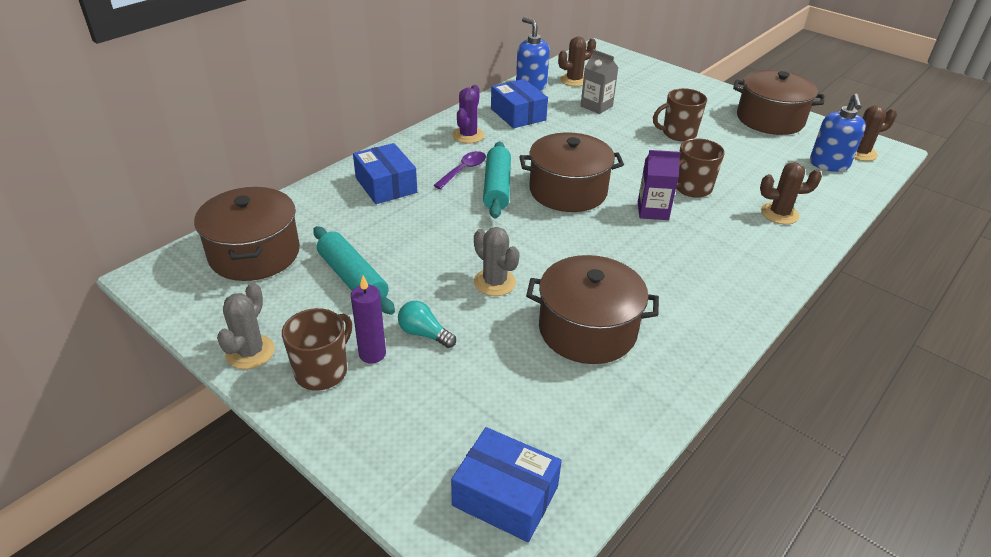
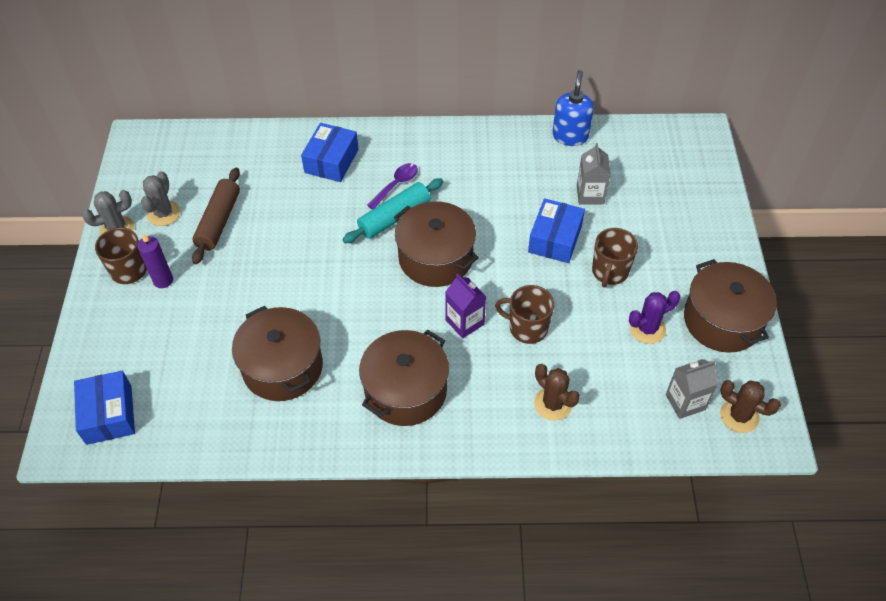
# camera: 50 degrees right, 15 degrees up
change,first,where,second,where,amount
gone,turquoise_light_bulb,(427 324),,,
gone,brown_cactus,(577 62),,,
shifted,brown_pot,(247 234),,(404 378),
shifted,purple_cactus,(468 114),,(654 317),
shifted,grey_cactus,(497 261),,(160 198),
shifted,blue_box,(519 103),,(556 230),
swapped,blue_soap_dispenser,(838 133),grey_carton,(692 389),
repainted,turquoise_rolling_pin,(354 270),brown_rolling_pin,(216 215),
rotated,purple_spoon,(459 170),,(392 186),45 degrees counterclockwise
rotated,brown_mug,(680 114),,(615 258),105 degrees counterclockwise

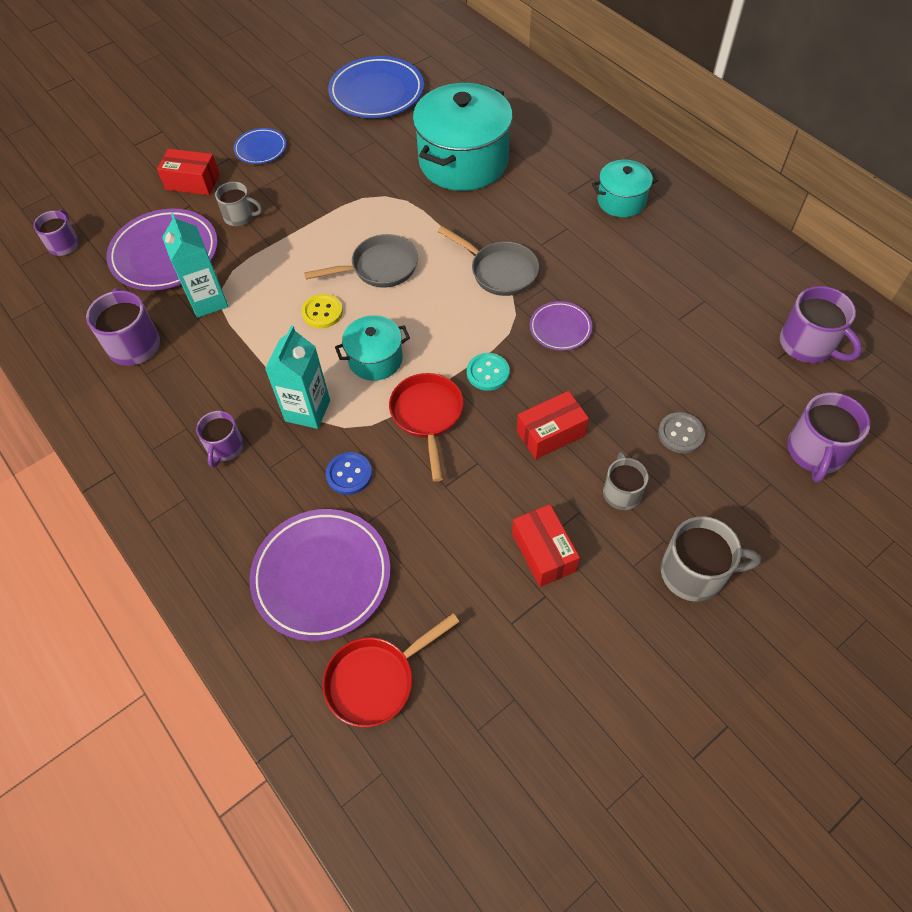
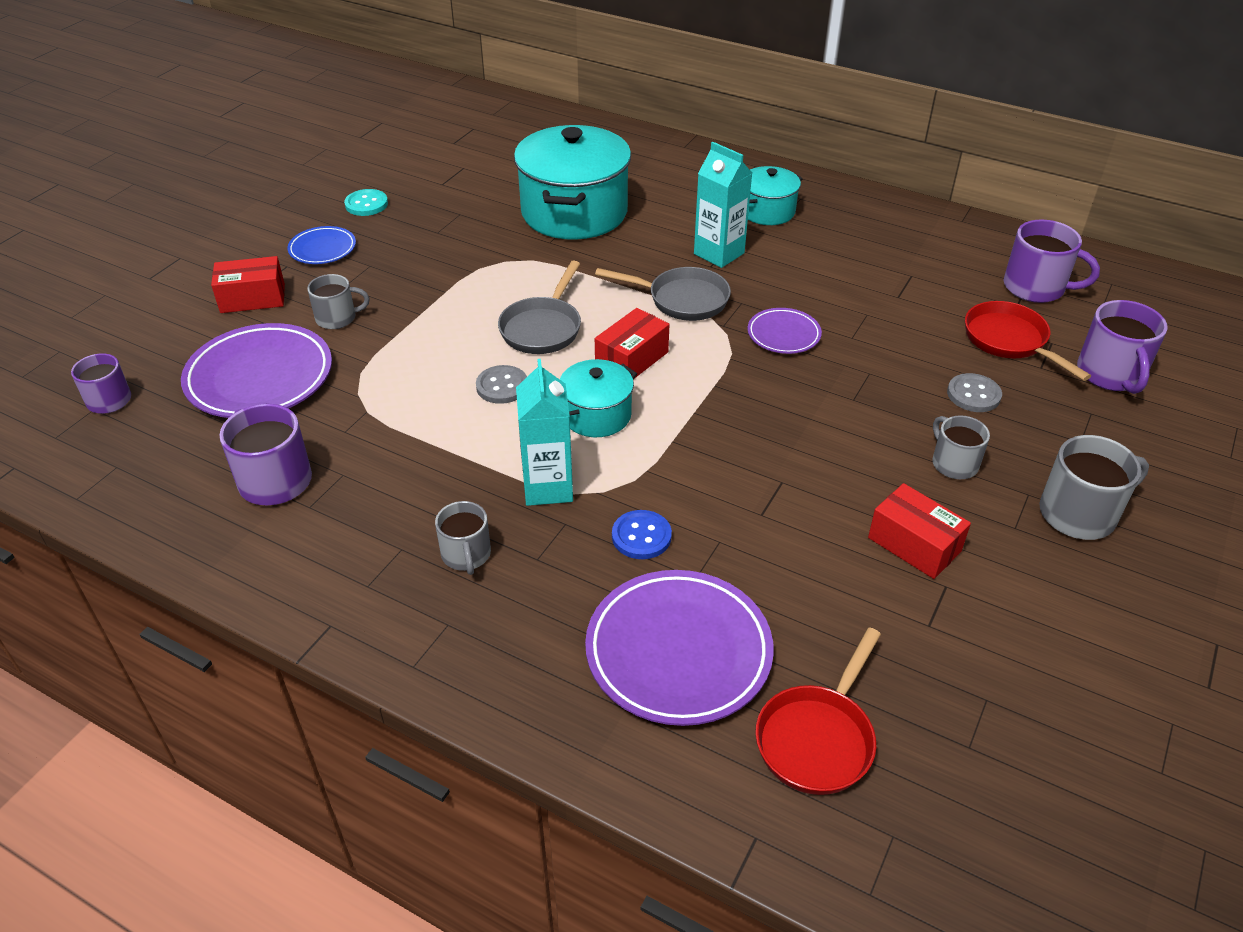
# camera: 25 degrees left, 15 degrees down
change,first,where,second,where,amount
gone,blue_plate,(376 87),,,
shifted,turquoise_carton,(195 265),,(723 205),
shifted,red_pan,(426 427),,(1028 341),
shifted,turquoise_button,(488 372),,(366 202),
shifted,red_box,(553 425),,(632 343),
repainted,purple_mug,(220 439),grey_mug,(463 538),
repainted,yellow_button,(322 311),grey_button,(501 384),
rotated,grey_pan,(361 261),,(539 307),150 degrees clockwise

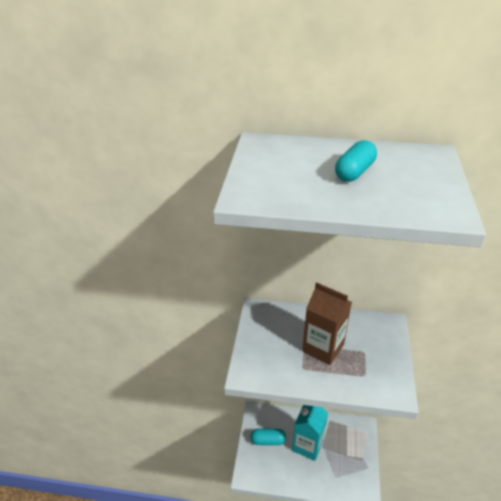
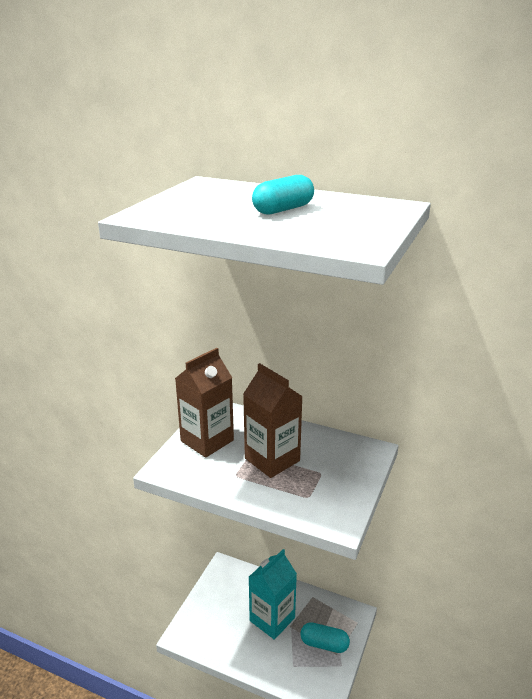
# camera: 15 degrees right, 10 degrees down
change,first,where,second,where,amount
new,,,brown_carton,(204 403),
shifted,turquoise_capsule,(268 437),,(325 637),

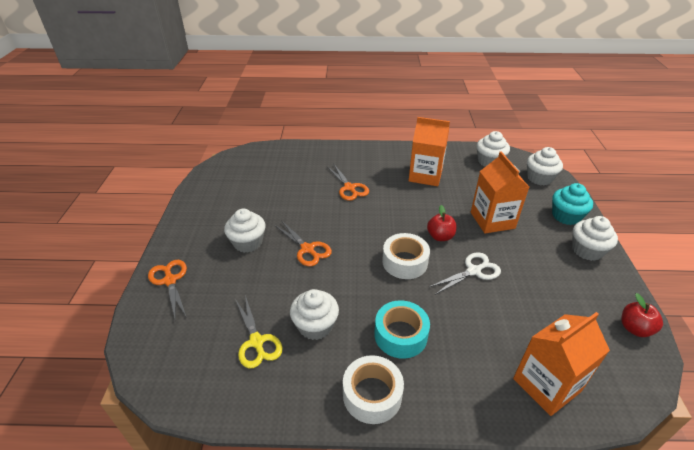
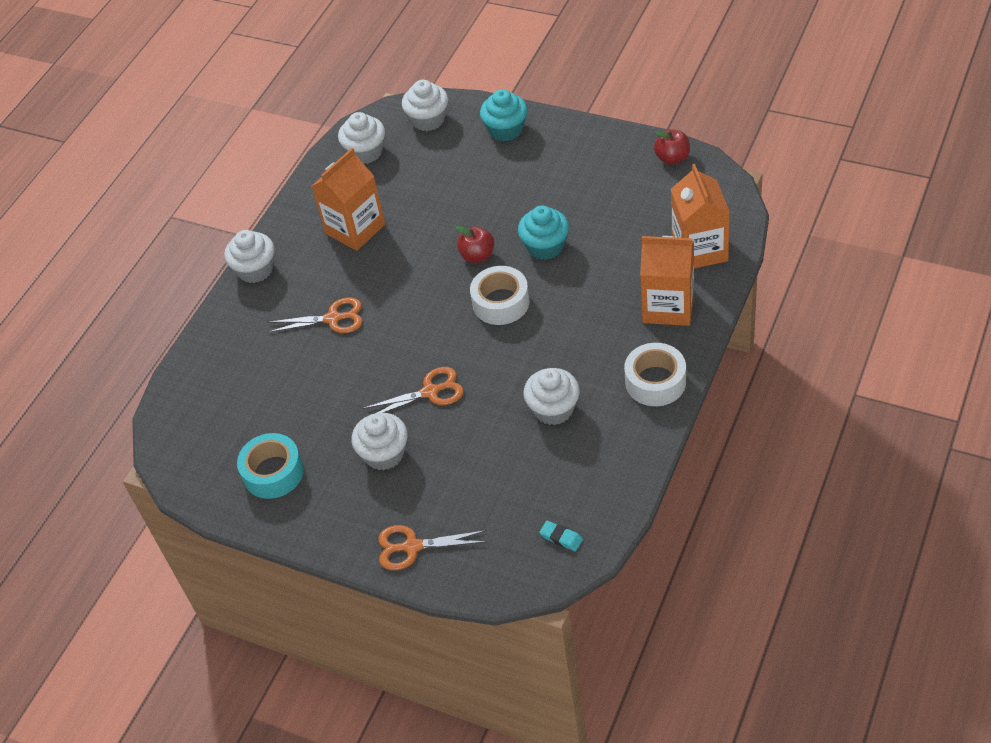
# camera: 60 degrees left, 10 degrees up
change,first,where,second,where,amount
gone,yellow_scissors,(259 331),,,
new,,,turquoise_eraser,(561 536),
shifted,turquoise_tape,(402 329),,(270 466),
shifted,orange_carton,(500 192),,(667 281),
shifted,white_cupcake,(595 238),,(249 256),
swapped,white_scissors,(465 273),turquoise_cupcake,(543 233),

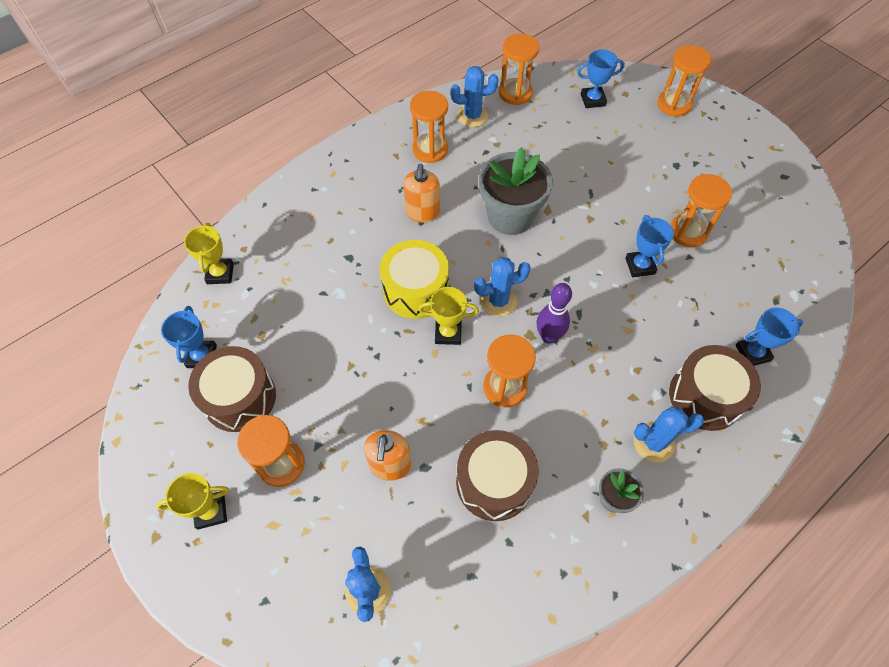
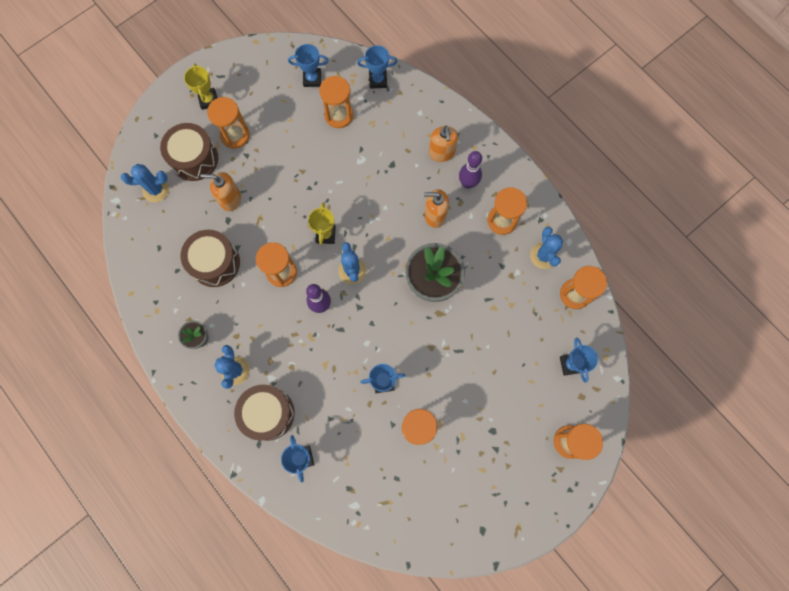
# camera: 90 degrees right, 15 degrees up
change,first,where,second,where,amount
gone,yellow_drum,(414 279),,,
new,,,orange_hourglass,(336 102),
new,,,orange_soap_dispenser,(443 144),
new,,,purple_bowling_pin,(470 170),
shifted,brown_drum,(232 389),,(189 152),
repainted,yellow_trophy,(209 253),blue_trophy,(377 67),

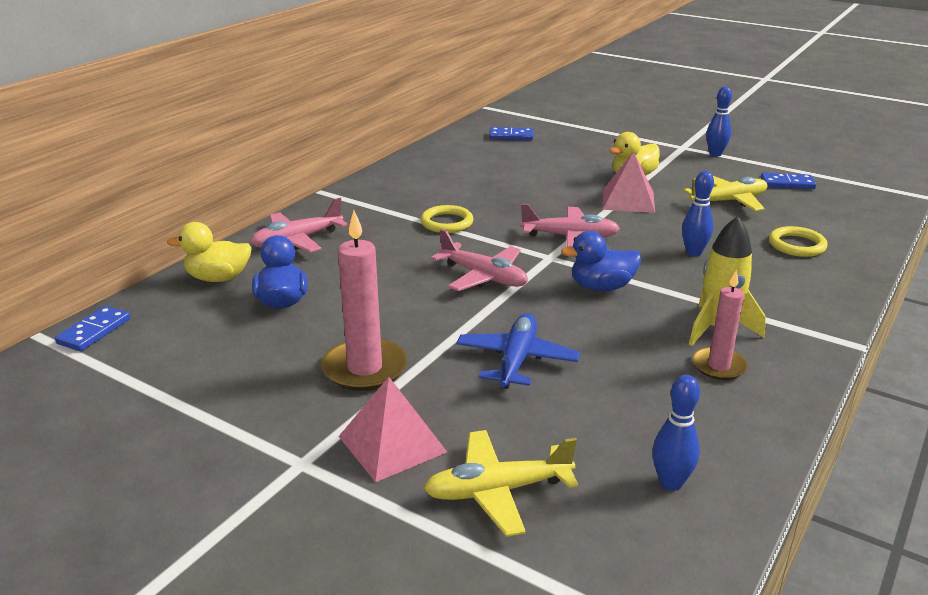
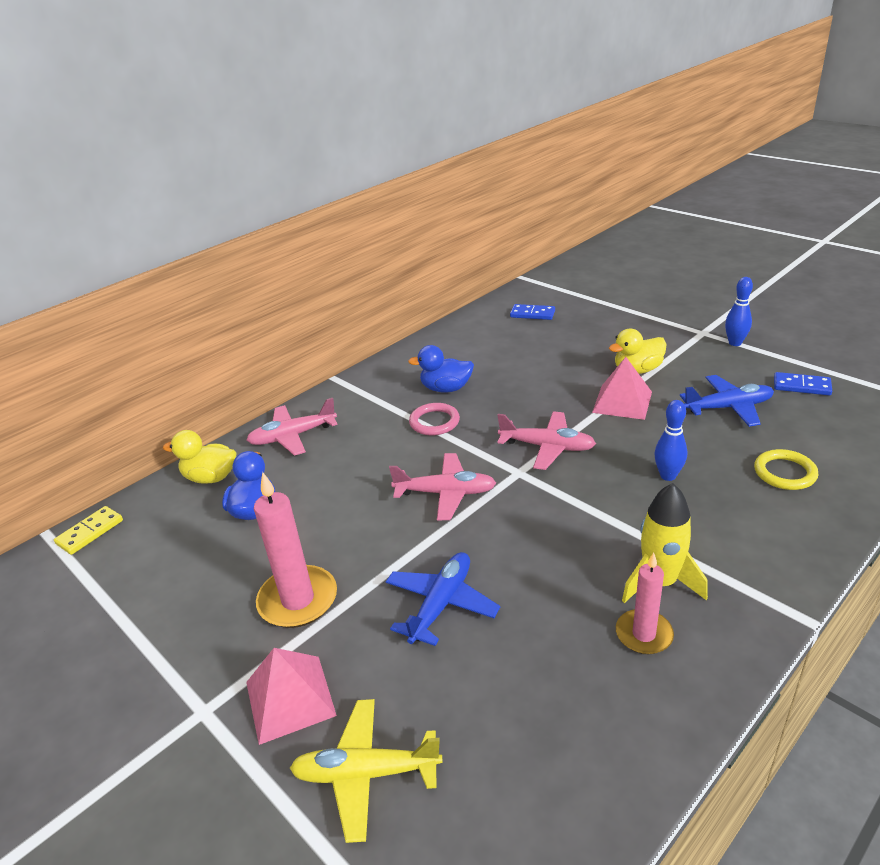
# camera: 15 degrees right, 5 degrees up
change,first,where,second,where,amount
gone,blue_bowling_pin,(676 433),,,
shifted,blue_duck,(601 261),,(441 369),
repainted,blue_domino,(92 328),yellow_domino,(88 530),
repainted,yellow_ring,(447 219),pink_ring,(434 419),
repainted,yellow_plane,(725 193),blue_plane,(727 401),
rotated,pink_plane,(479 260),,(442 486),45 degrees counterclockwise

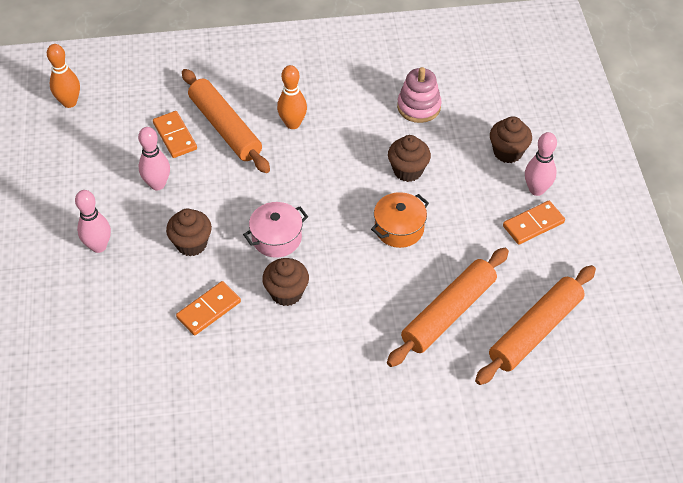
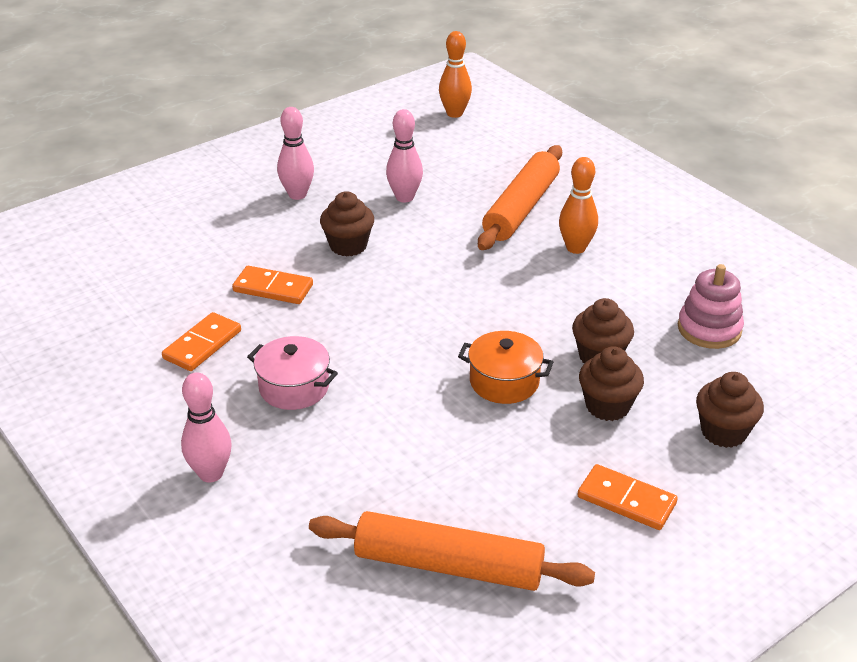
# camera: 60 degrees right, 15 degrees down
change,first,where,second,where,amount
gone,orange_rolling_pin,(448 307),,,
shifted,orange_domino,(175 134),,(201 341),
shifted,pink_pot,(275 230),,(292 373),
shifted,brown_cupcake,(285 282),,(611 383),
shifted,pink_bowling_pin,(541 164),,(206 427),

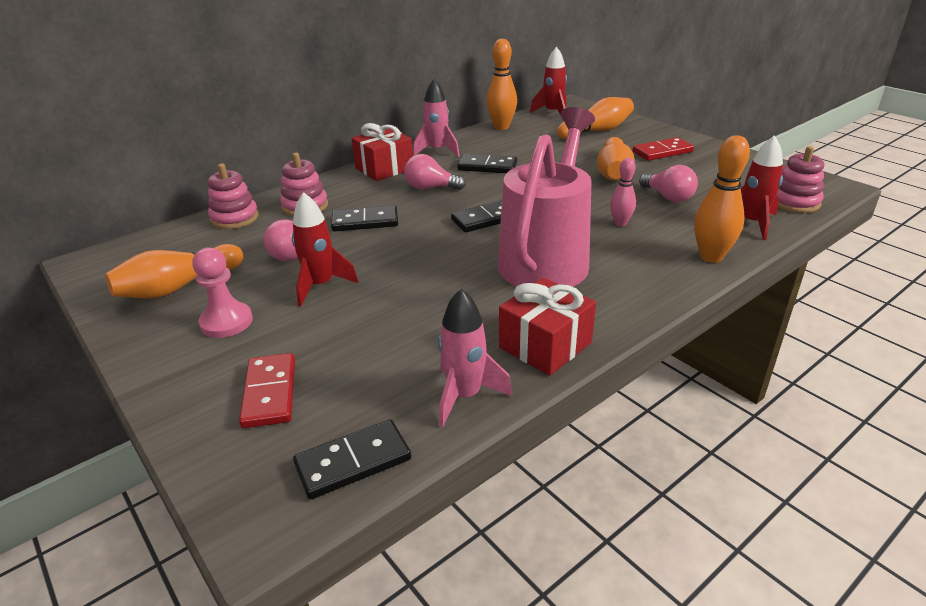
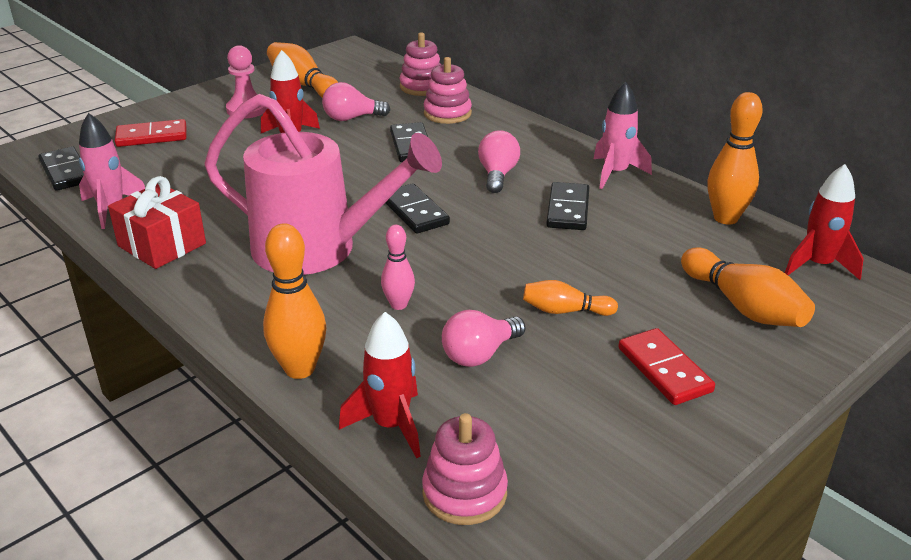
# camera: 85 degrees right, 0 degrees up
change,first,where,second,where,amount
gone,red_gift,(382 152),,,
scaled,orange_bowling_pin,(616 158),,(570 298),x0.60

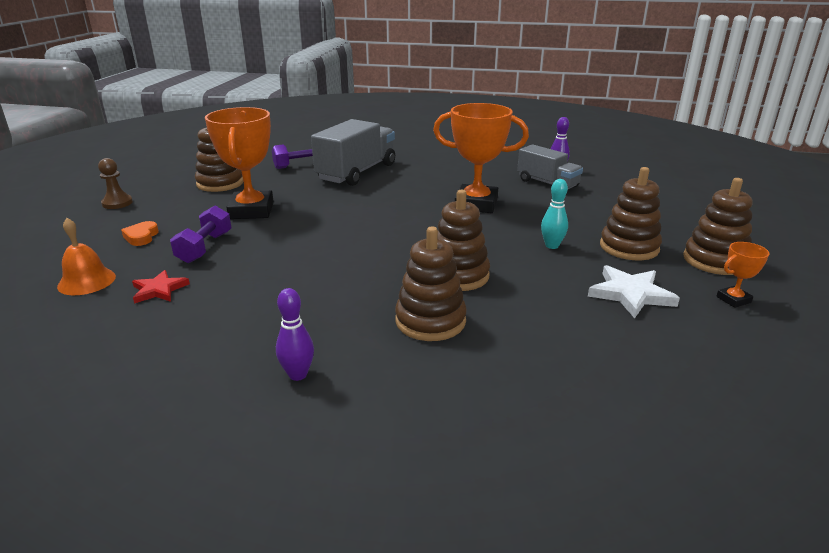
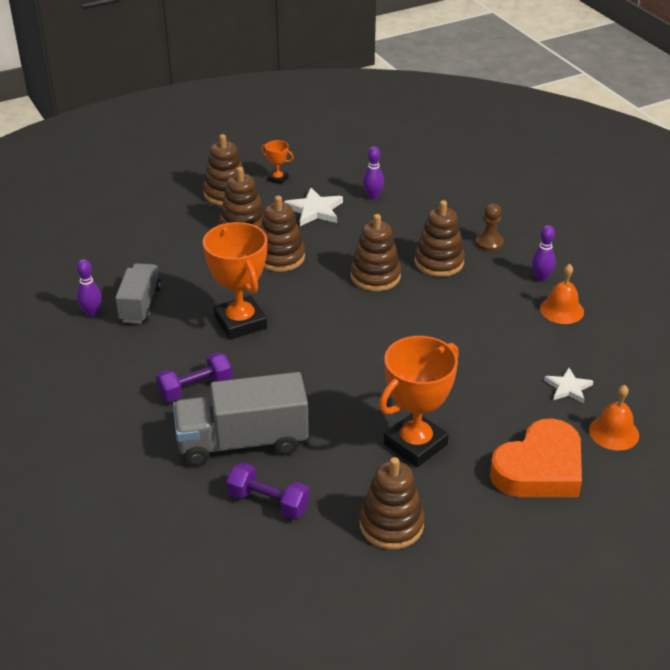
# camera: 130 degrees left, 10 degrees up
change,first,where,second,where,amount
new,,,purple_bowling_pin,(373 173),
new,,,orange_bell,(562 294),
shifted,brown_pawn,(115 183),,(490 228),
shifted,purple_dumbbell,(201 234),,(194 377),
swapped,turquoise_bowling_pin,(554 214),brown_stacking_toy,(282 234),
repainted,red_star,(161 287),white_star,(568 385),
scaled,orange_heart,(140 233),,(536 457),x2.44

